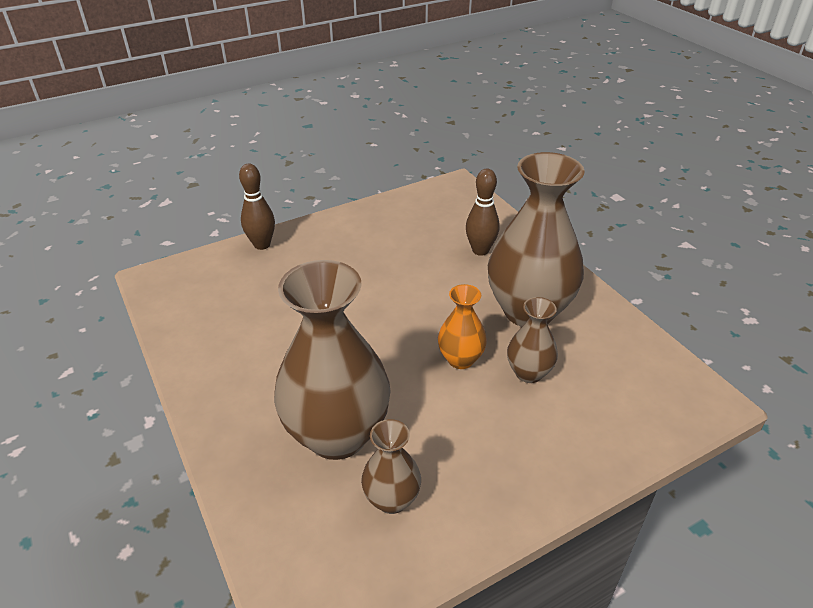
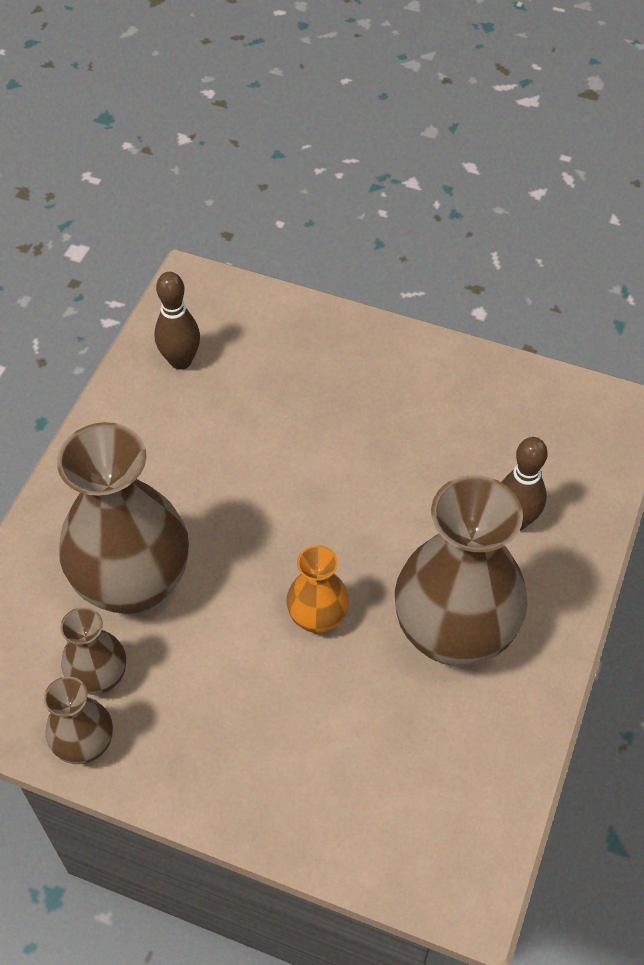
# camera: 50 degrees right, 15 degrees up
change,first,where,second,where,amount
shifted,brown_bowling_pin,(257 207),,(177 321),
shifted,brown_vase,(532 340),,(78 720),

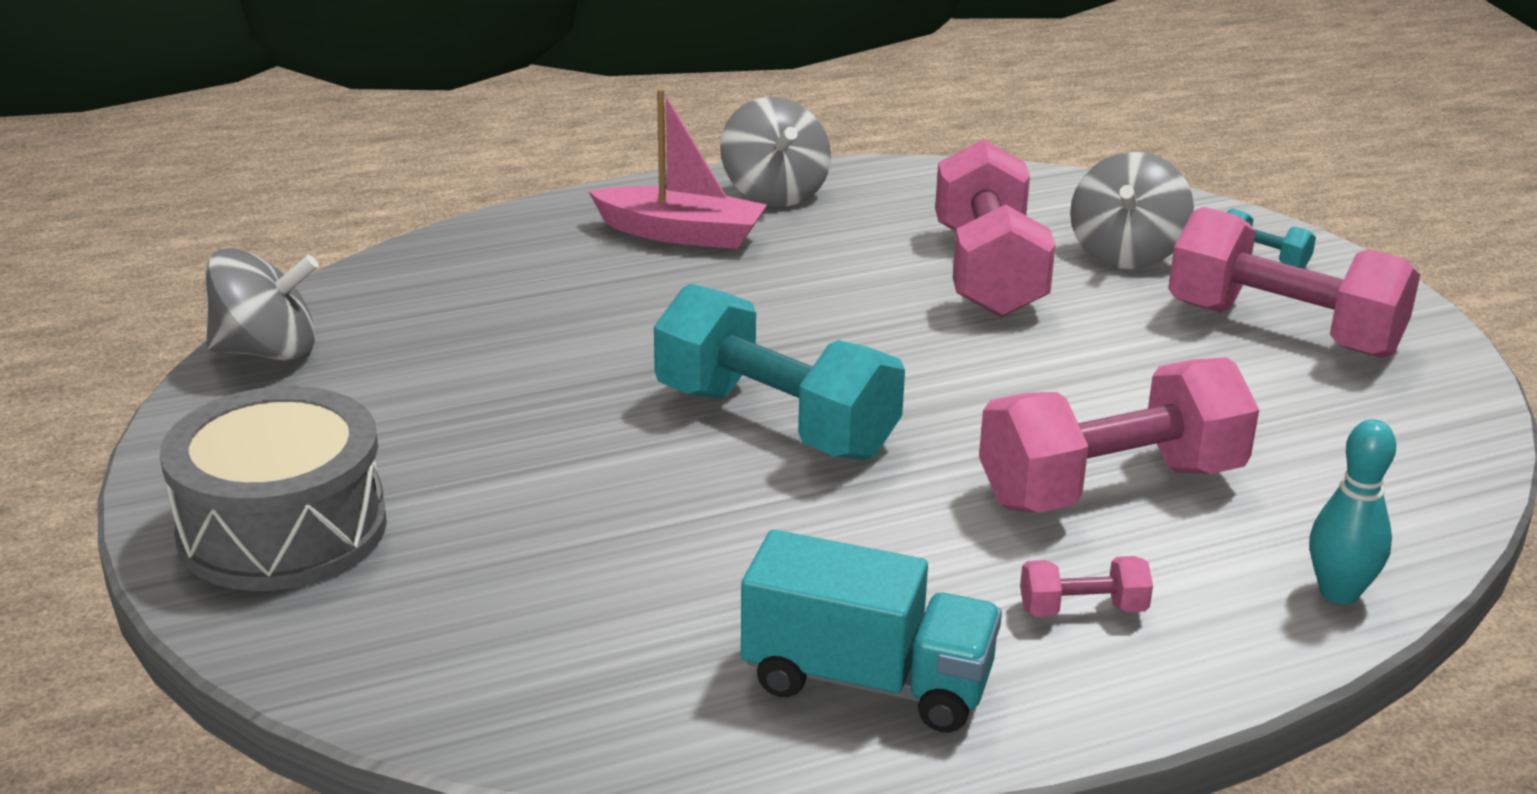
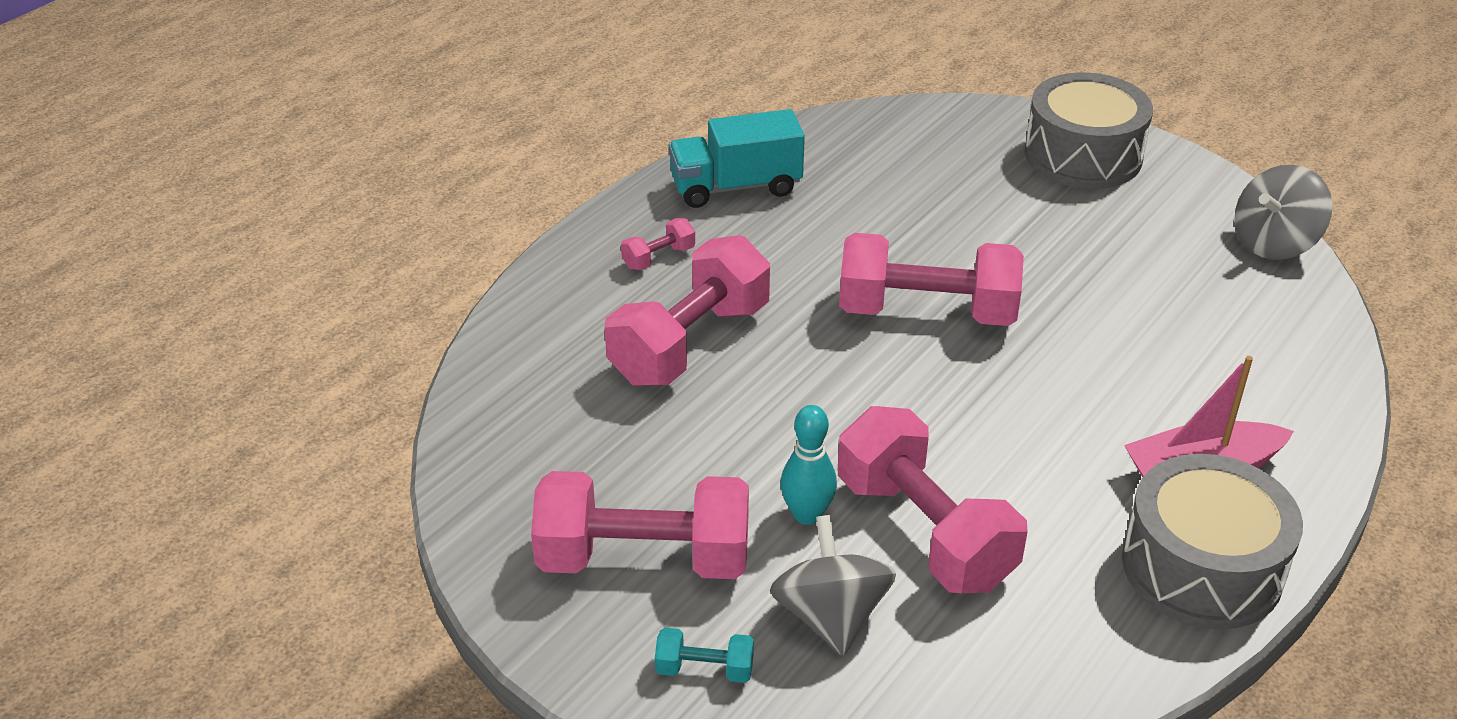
# camera: 150 degrees right, 10 degrees up
change,first,where,second,where,amount
shifted,turquoise_bowling_pin,(1353 511),,(809 465),
swapped,grey_spinning_top,(775 152),grey_drum,(1212 541),
repainted,turquoise_dumbbell,(779 372),pink_dumbbell,(931 279),

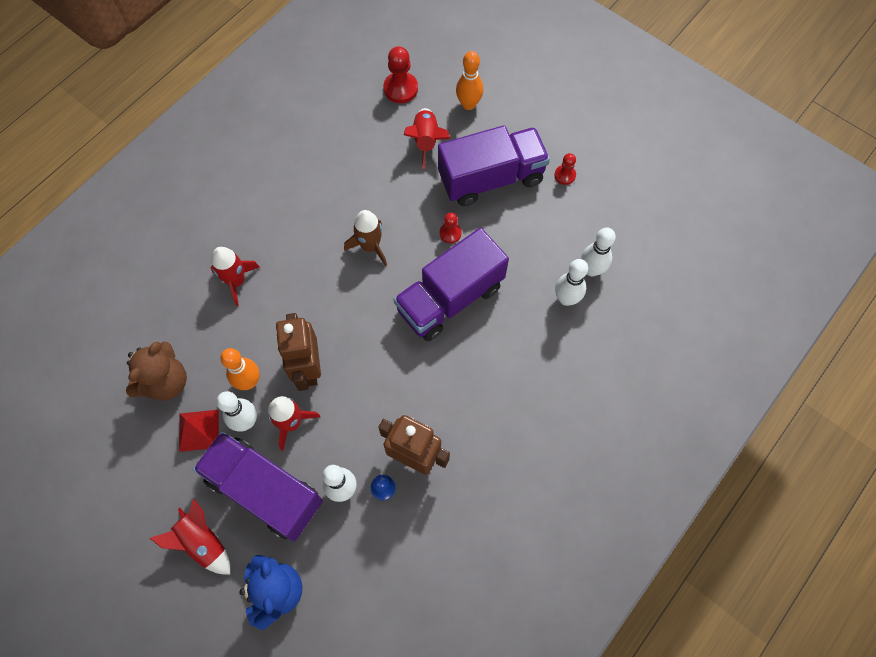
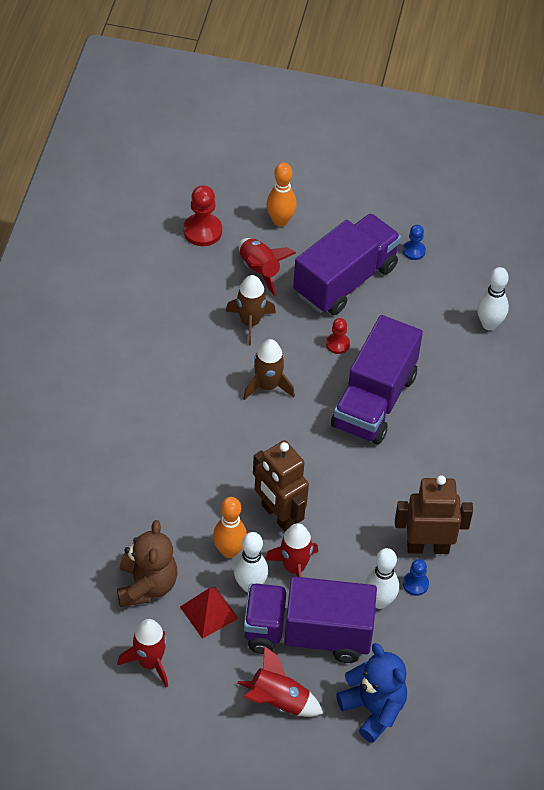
# camera: 30 degrees left, 15 degrees down
change,first,where,second,where,amount
gone,white_bowling_pin,(571 282),,,
new,,,brown_rocket,(251 310),
shifted,red_rocket,(235 276),,(143 653),
repainted,red_pawn,(565 169),blue_pawn,(414 242),

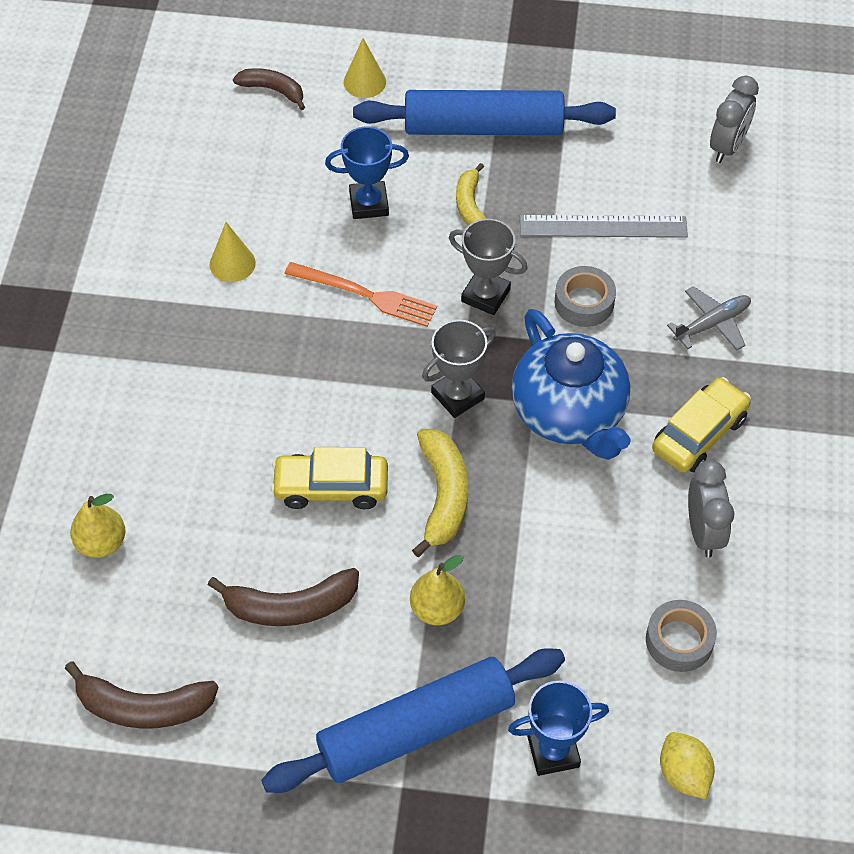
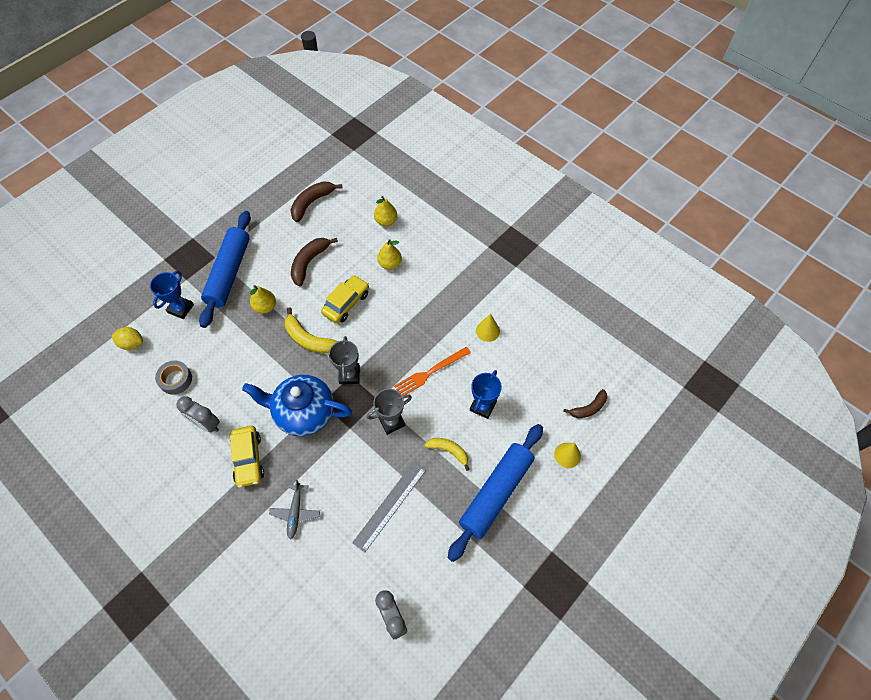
# camera: 125 degrees right, 5 degrees up
change,first,where,second,where,amount
gone,grey_tape,(585 296),,,
new,,,yellow_pear,(389 254),

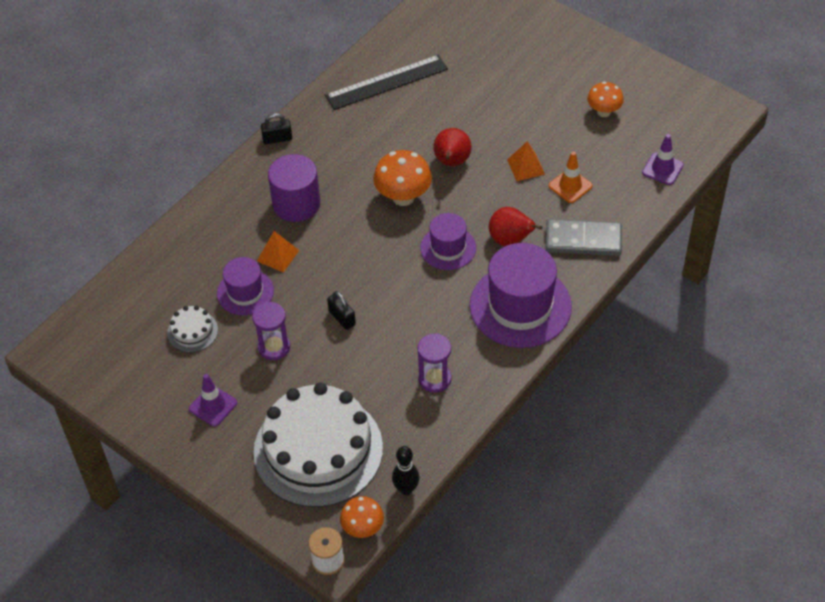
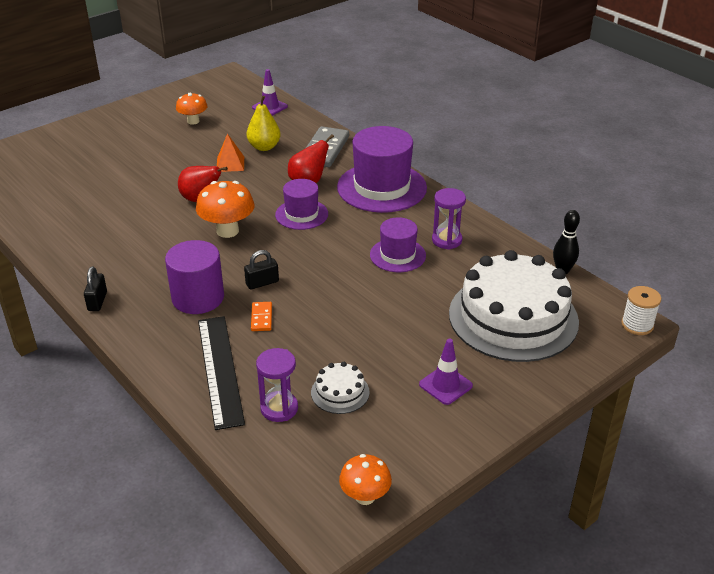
# camera: 80 degrees left, 15 degrees down
change,first,where,second,where,amount
shifted,purple_hat,(245 286),,(398 244),
shifted,purple_hourglass,(271 331),,(277 385),
shifted,black_ruler,(386 82),,(221 373),
shifted,black_padlock,(341 310),,(261 270),
shifted,orange_mushroom,(362 517),,(365 479),
swapped,orange_pyramid,(278 252),orange_domino,(261 316),
swapped,orange_traffic_cone,(571 177),yellow_pear,(263 123),

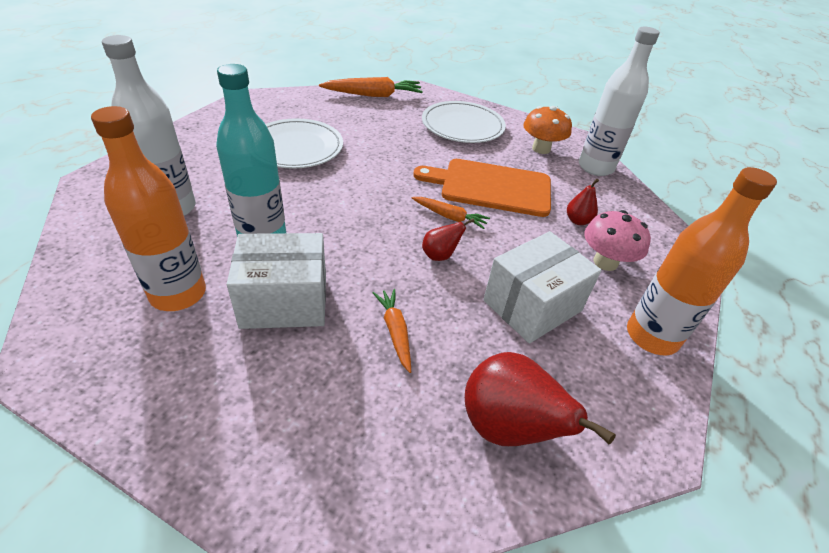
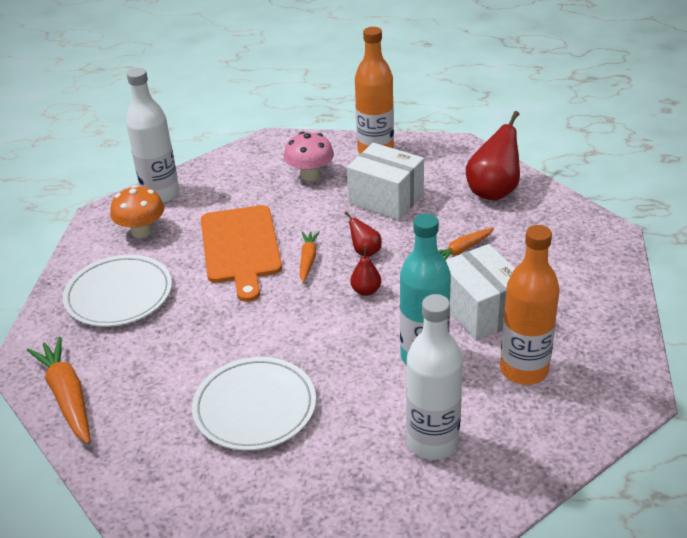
# camera: 105 degrees left, 5 degrees down
change,first,where,second,where,amount
shifted,red_pear,(583 202),,(365 272),

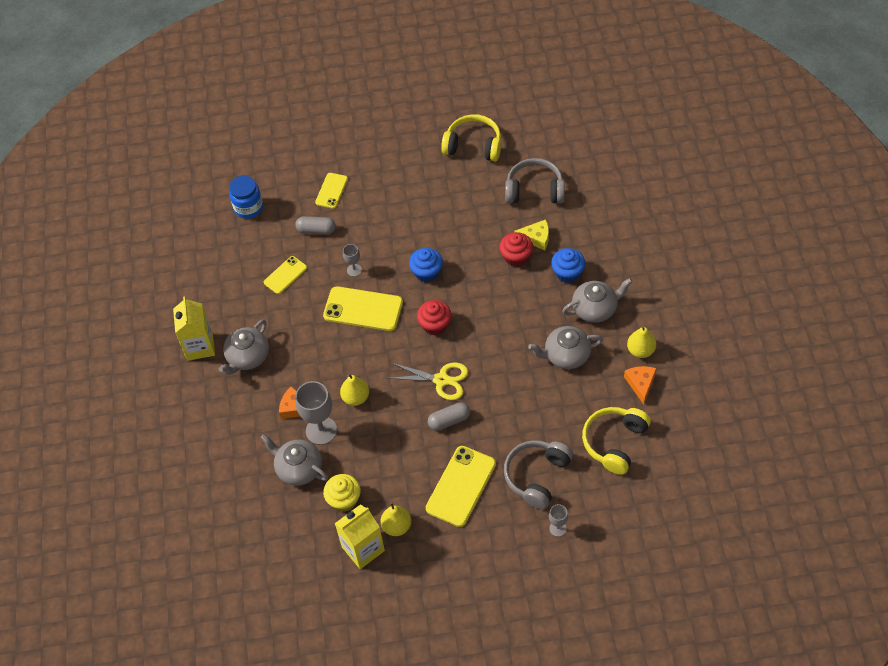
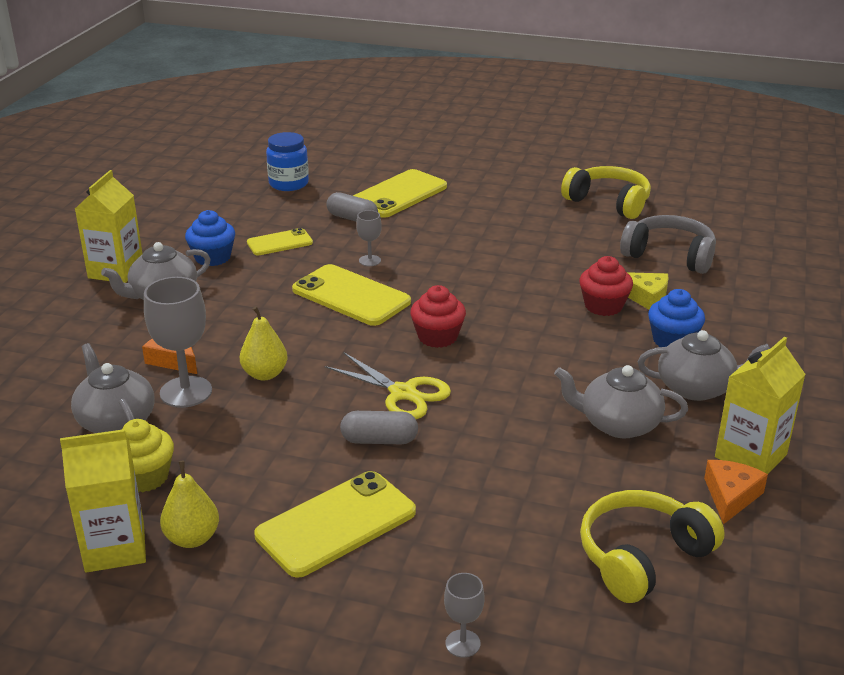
# camera: 20 degrees right, 25 degrees down
change,first,where,second,where,amount
gone,grey_headphones,(538 474),,,
shifted,blue_cupcake,(426 265),,(210 238),
swapped,yellow_pear,(641 342),yellow_carton,(760 405),
scaled,yellow_phone,(331 191),,(400 193),x1.71

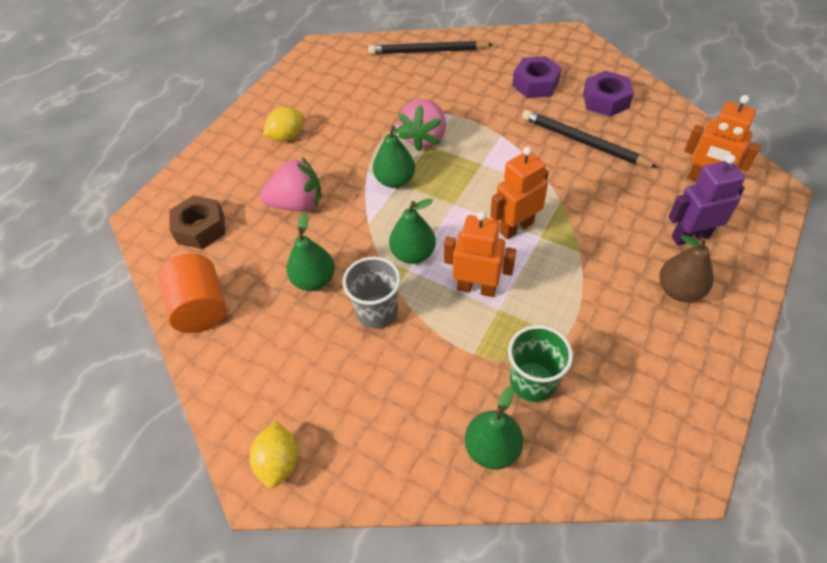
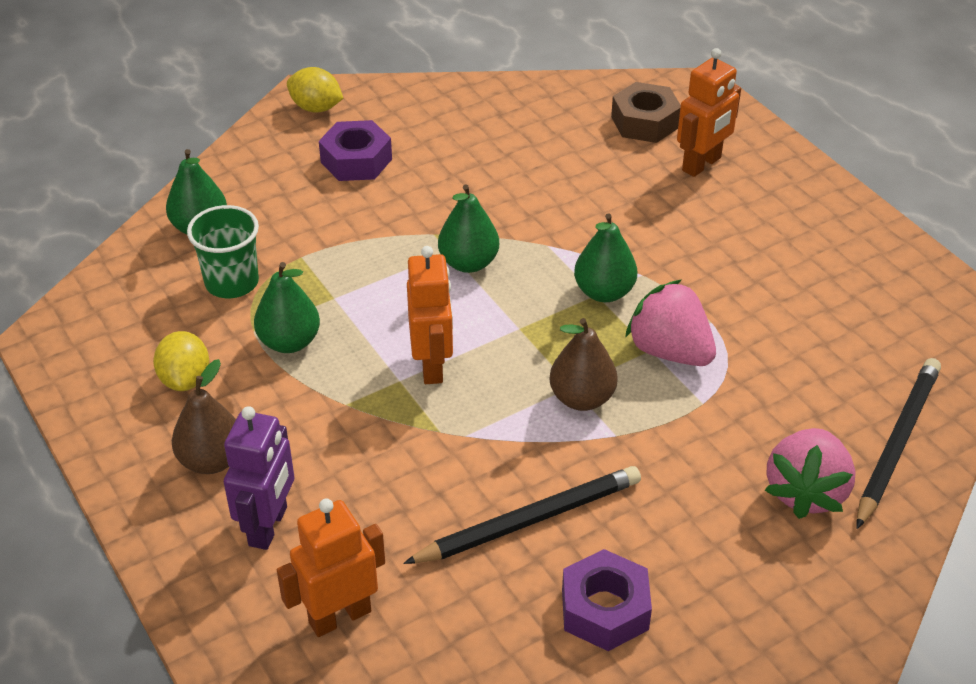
# camera: 115 degrees right, 10 degrees down
change,first,where,second,where,amount
gone,orange_cylinder,(192 293),,,
gone,grey_cup,(371 293),,,
new,,,brown_pear,(583 364),
shifted,pink_strawberry,(290 184),,(810 473),
shifted,yellow_lemon,(283 124),,(181 361),
shifted,green_pear,(310 251),,(287 307),
shifted,orange_robot,(480 254),,(709 112),
shifted,purple_nut,(537 77),,(355 150),

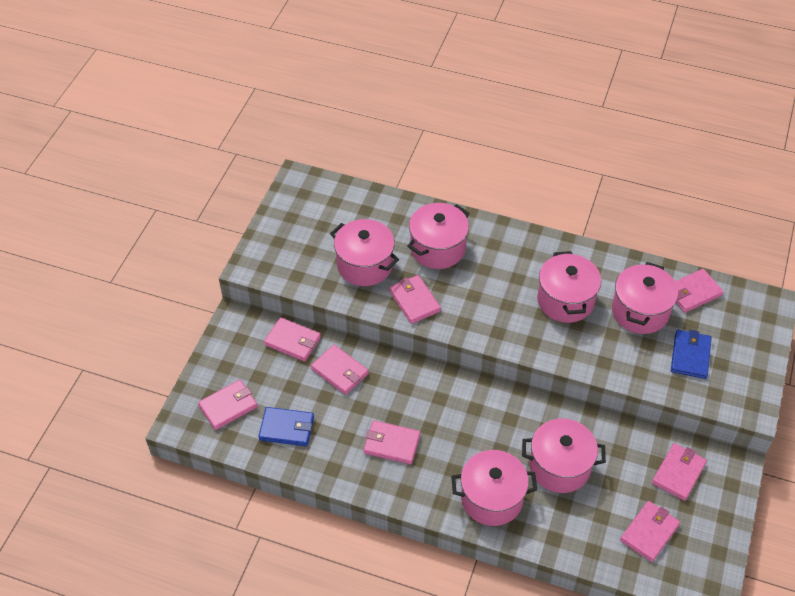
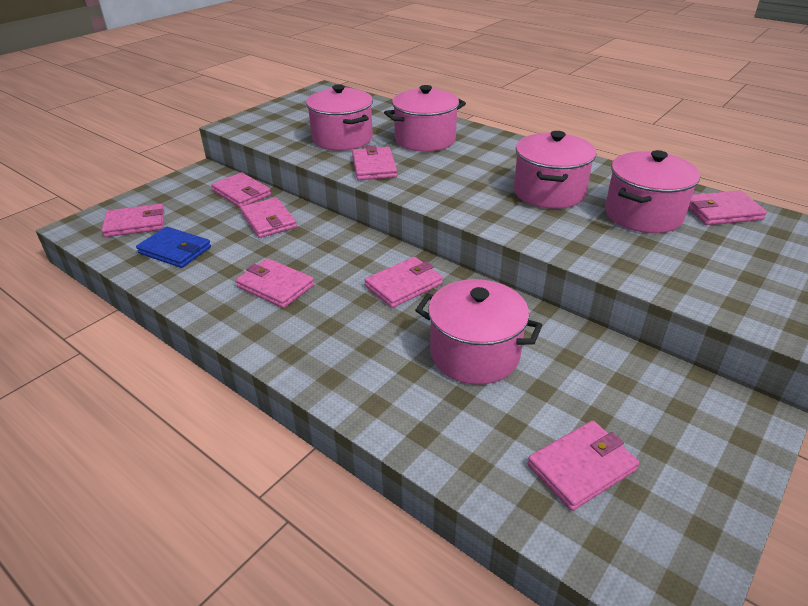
# camera: 20 degrees right, 15 degrees down
change,first,where,second,where,amount
gone,pink_pot,(494 488),,,
gone,blue_wallet,(691 354),,,
shifted,pink_wallet,(679 472),,(404 282),

